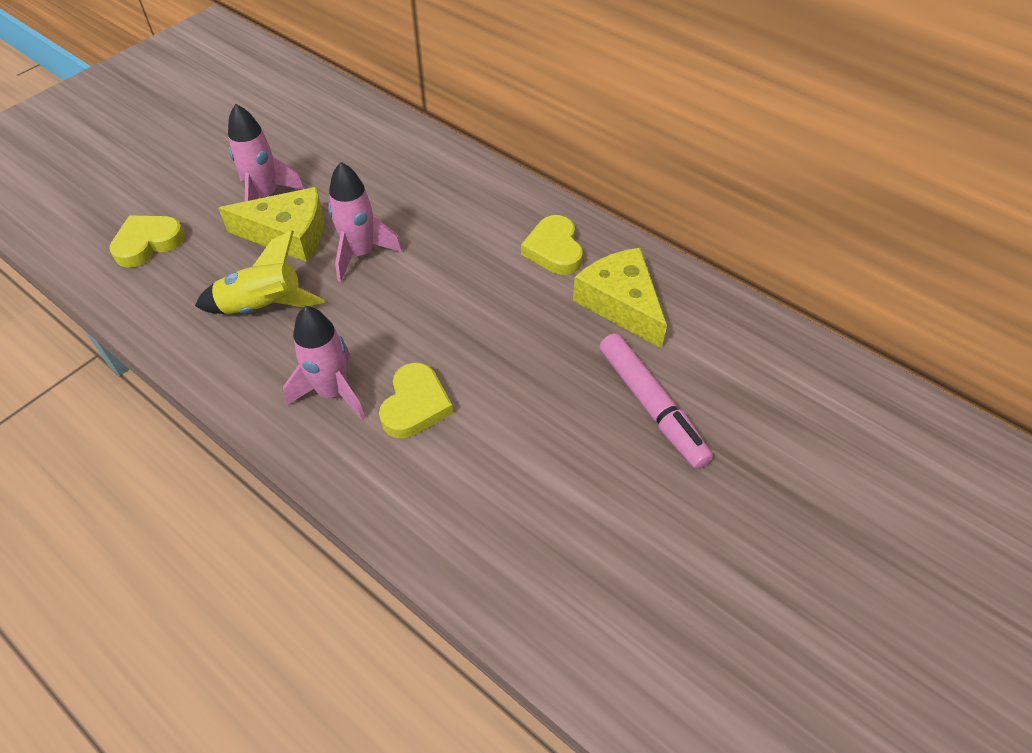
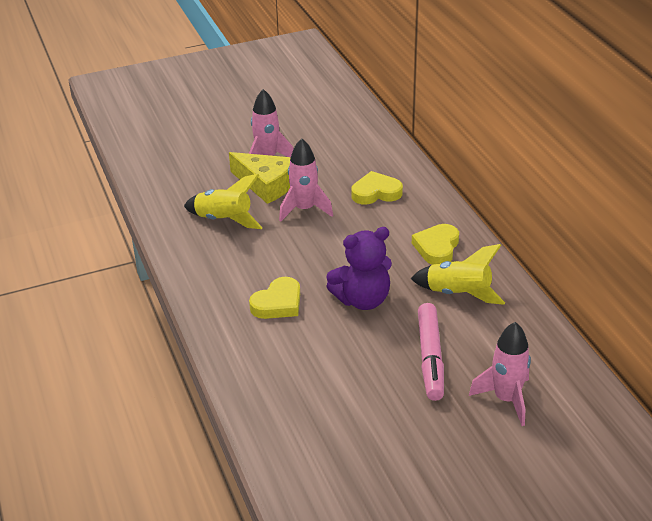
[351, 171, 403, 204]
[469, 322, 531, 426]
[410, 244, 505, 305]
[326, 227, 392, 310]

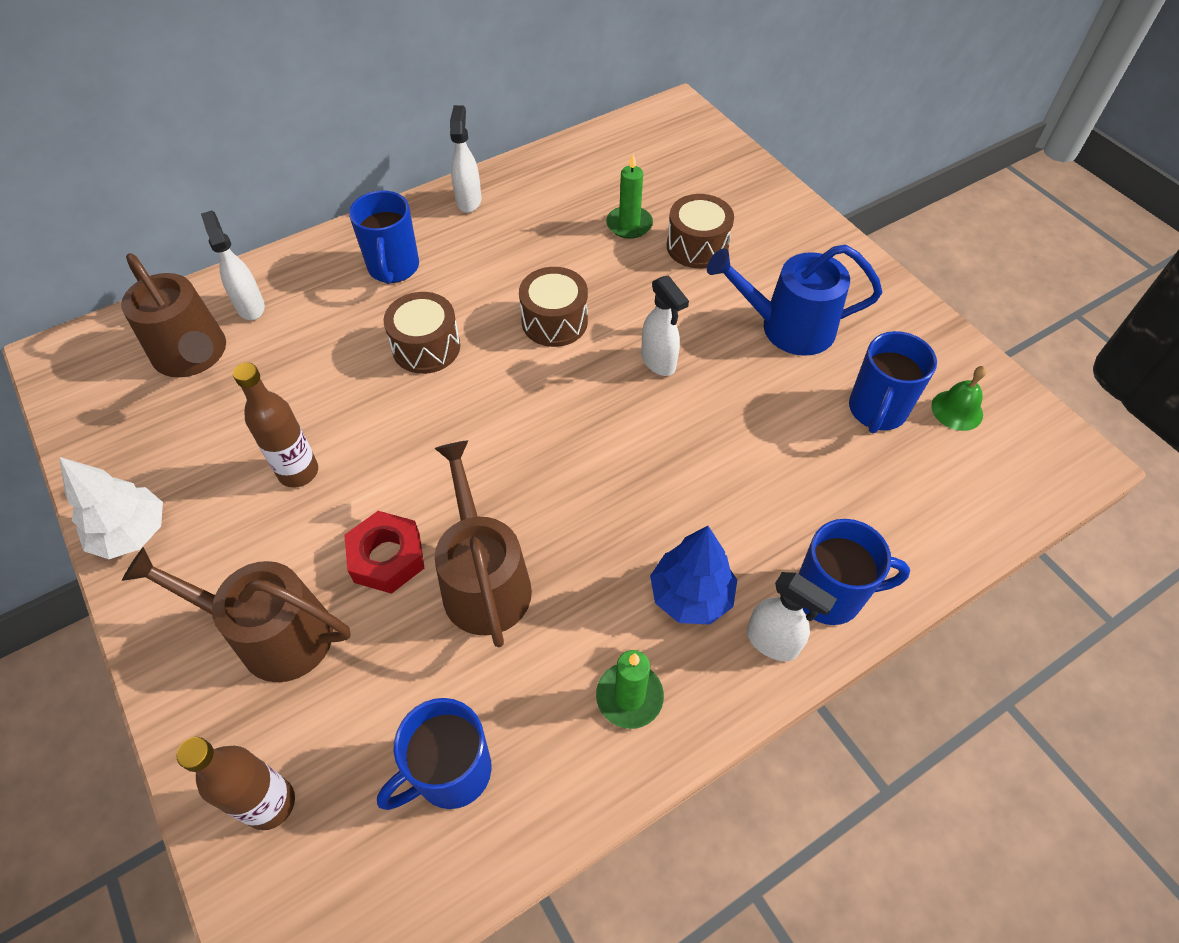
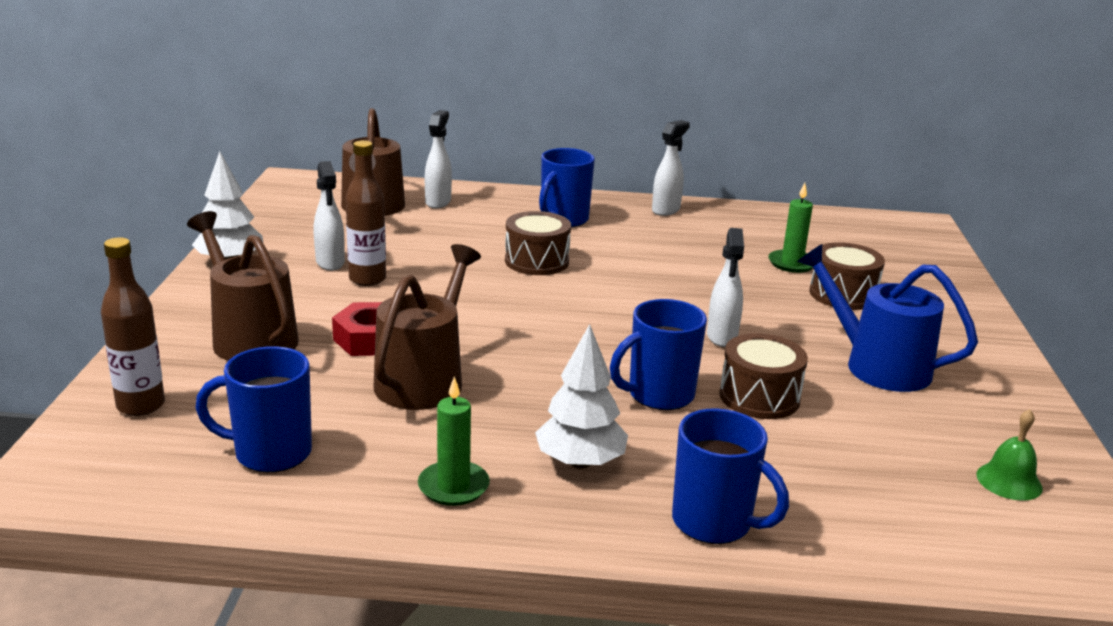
[720, 333, 808, 419]
[535, 324, 628, 469]
[314, 161, 345, 271]
[610, 299, 707, 410]

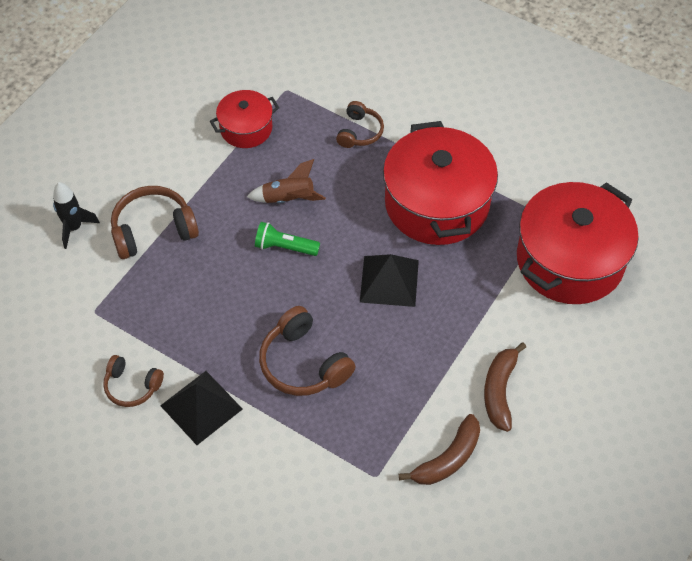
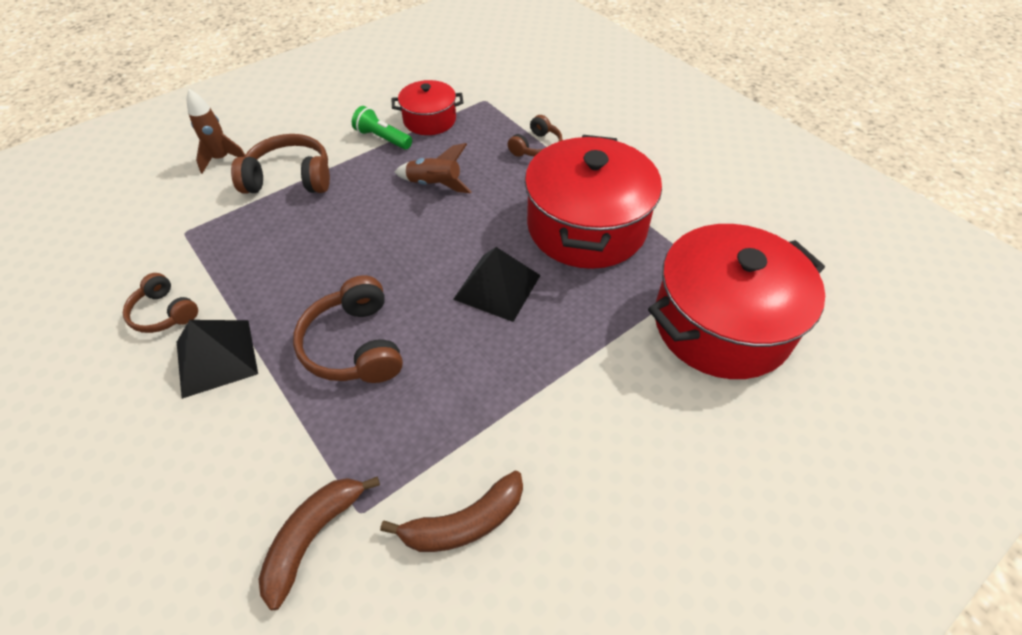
[187, 89, 245, 173]
[352, 106, 412, 149]
[258, 476, 380, 610]

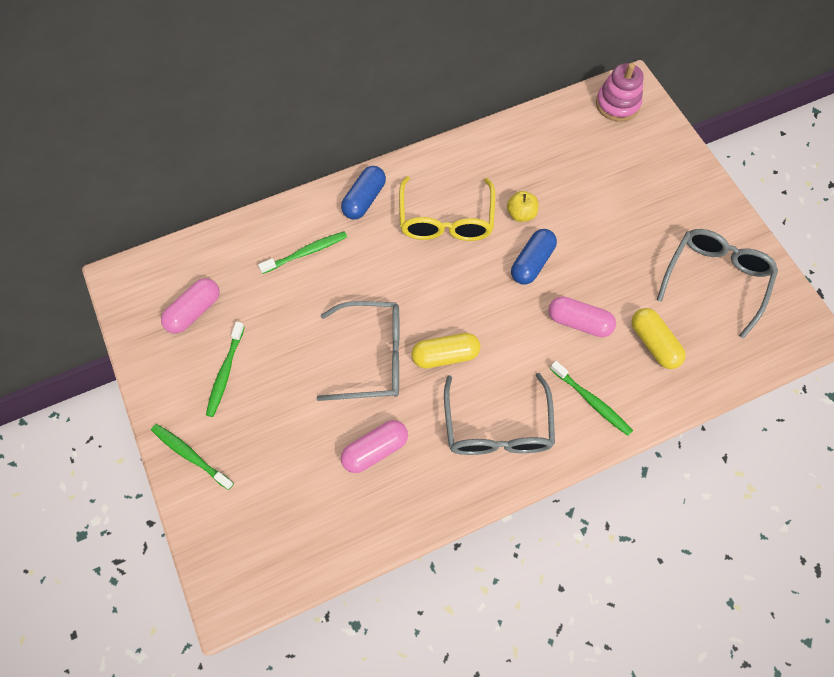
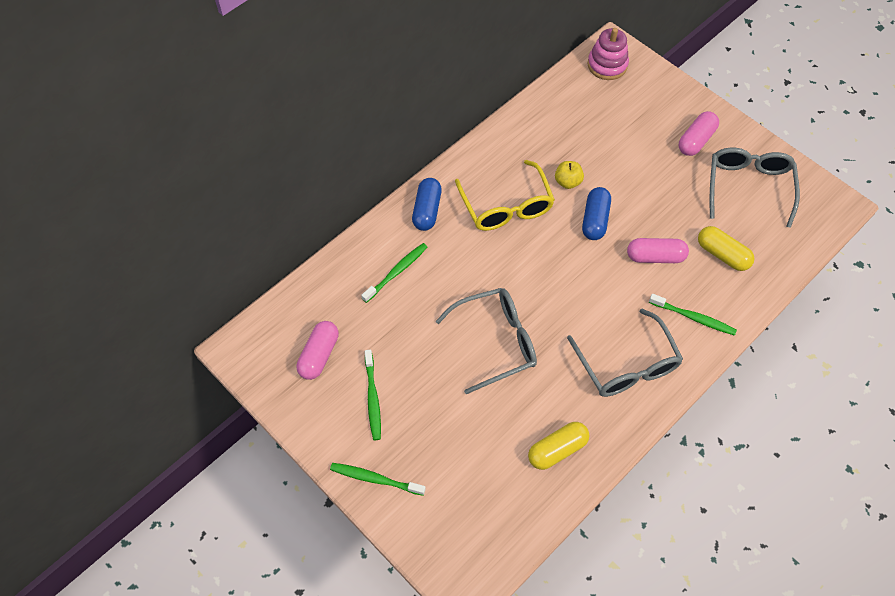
[679, 111, 719, 156]
[528, 422, 590, 470]

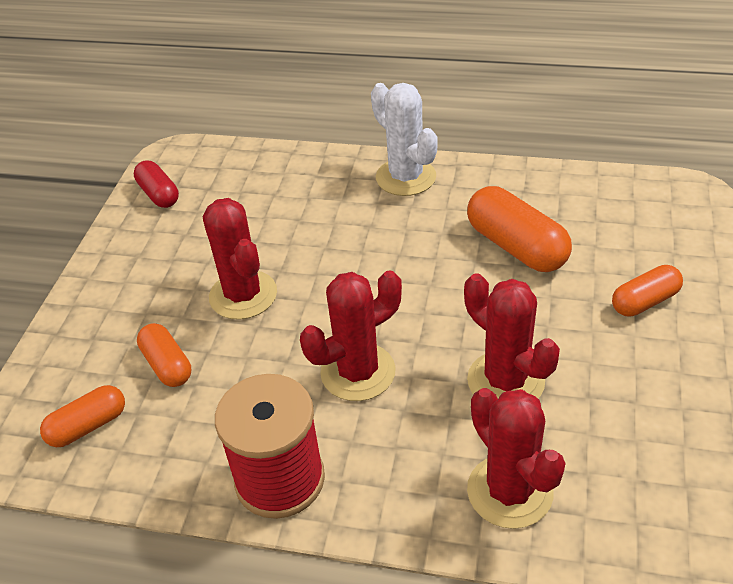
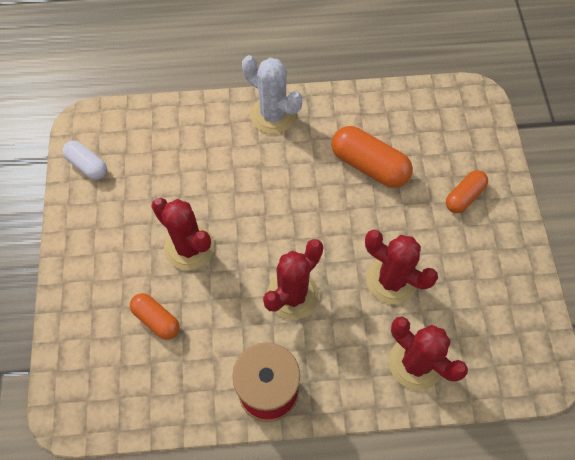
[40, 385, 125, 447] (first image)
[62, 141, 107, 180]

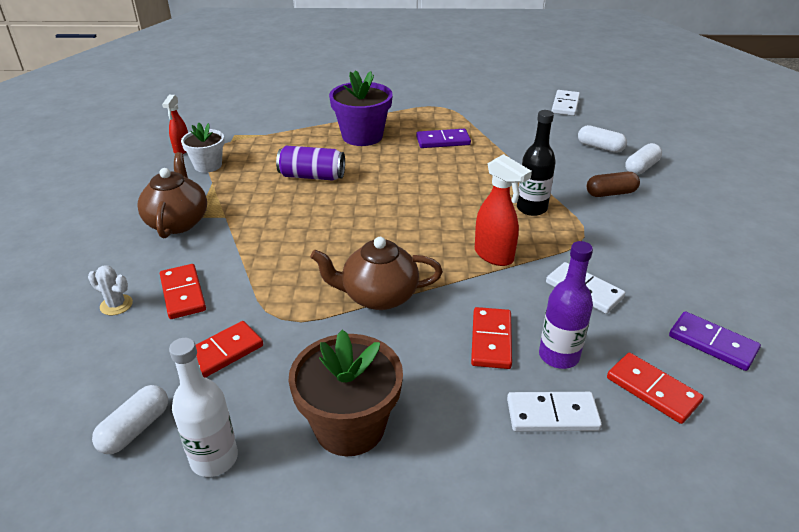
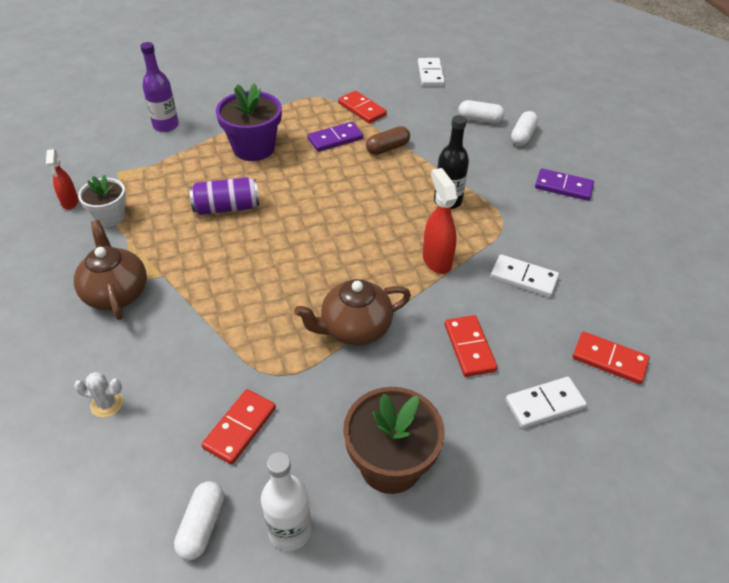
[338, 90, 387, 124]
[423, 168, 458, 274]
[140, 42, 179, 132]
[366, 126, 410, 155]
[535, 168, 594, 201]

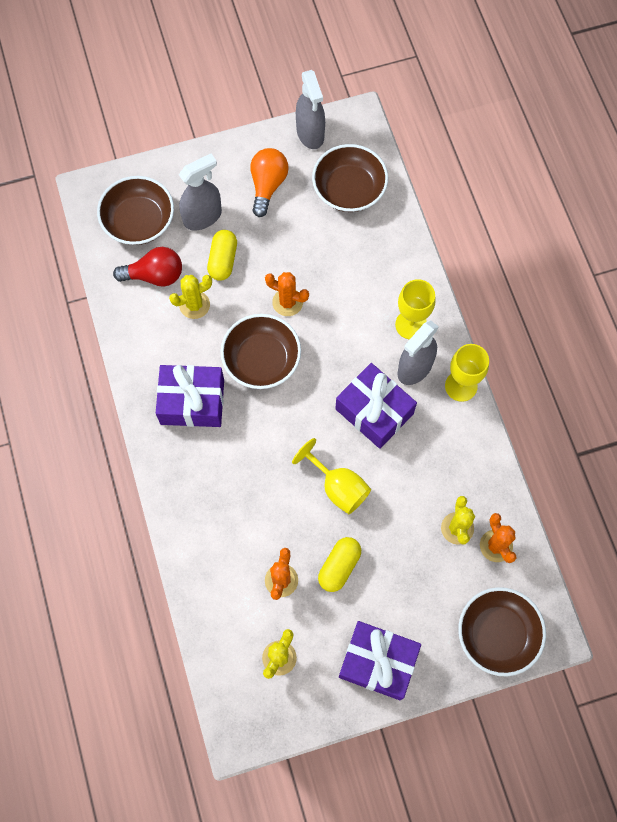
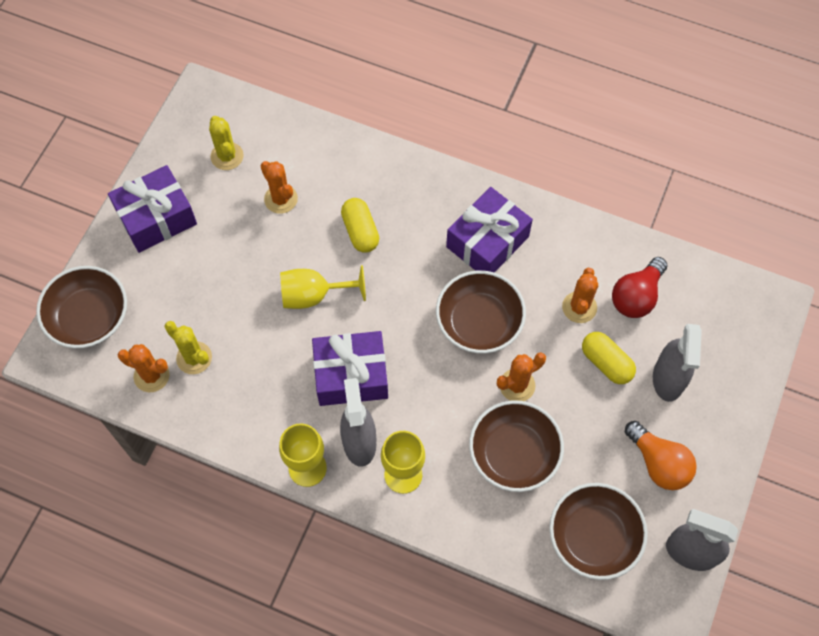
[469, 400, 564, 492]
[562, 268, 598, 323]
[341, 198, 379, 253]

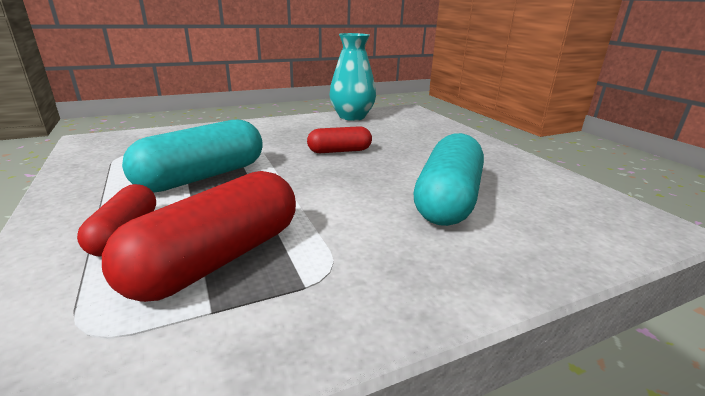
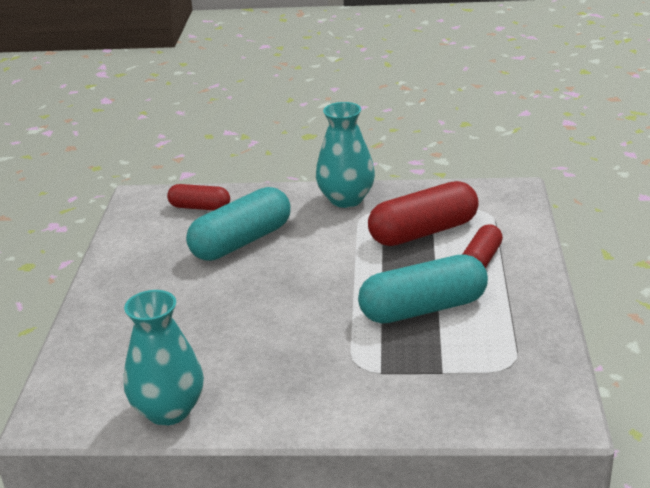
[167, 184, 230, 210]
[316, 102, 375, 208]

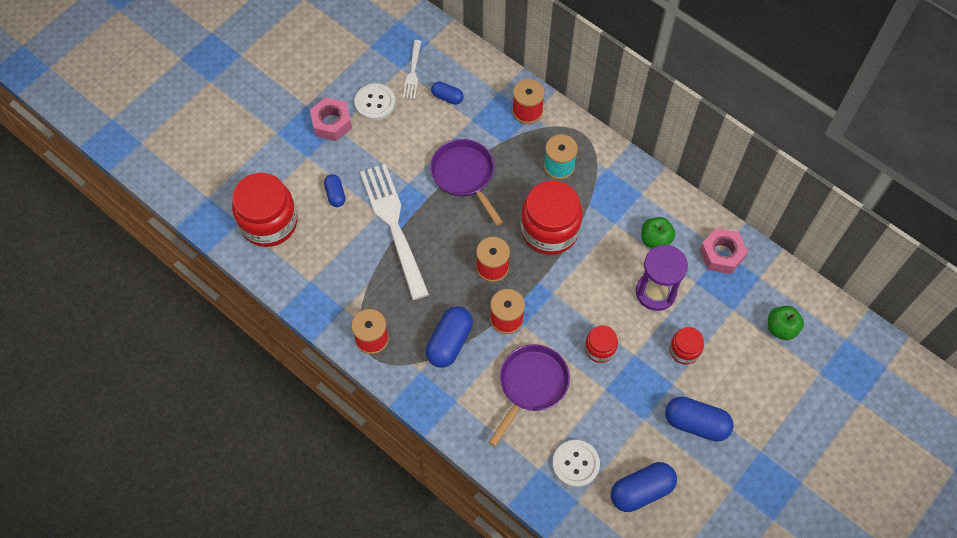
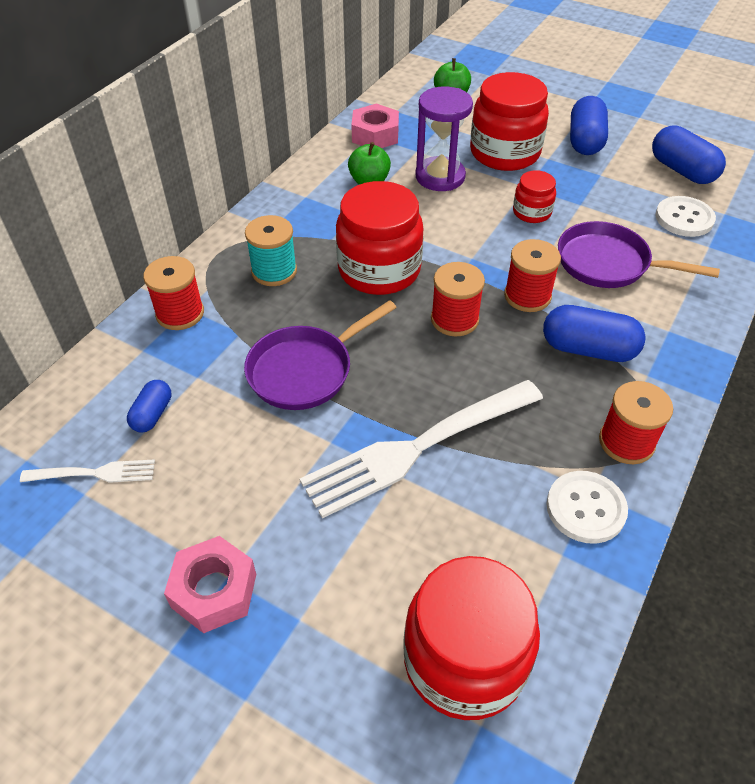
[324, 174, 346, 207] (first image)
[546, 471, 628, 544]
[470, 72, 549, 171]

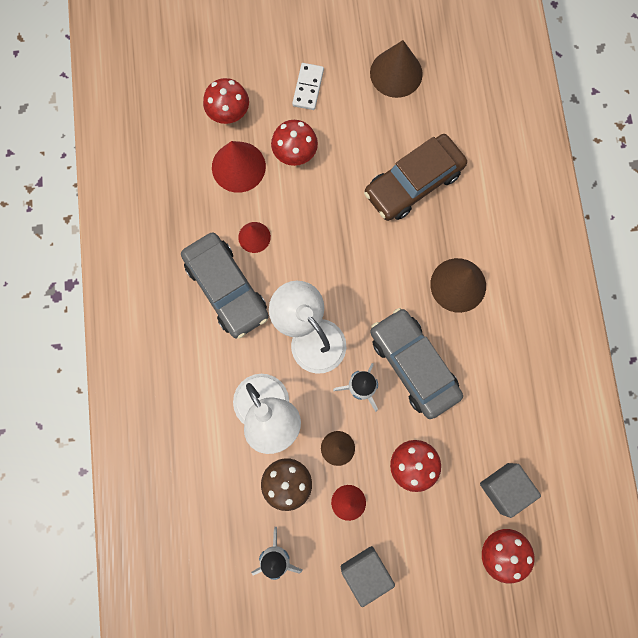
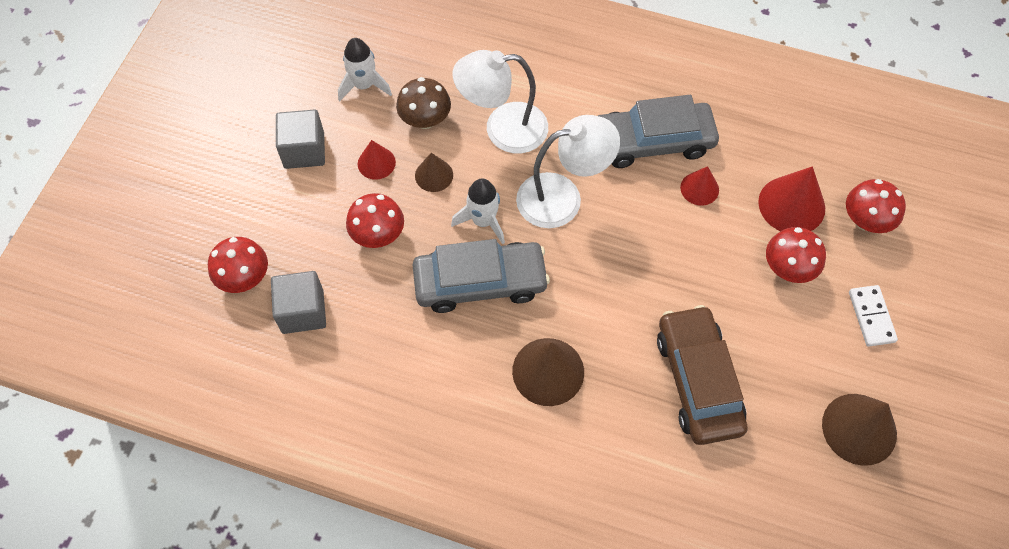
[849, 285, 898, 347]

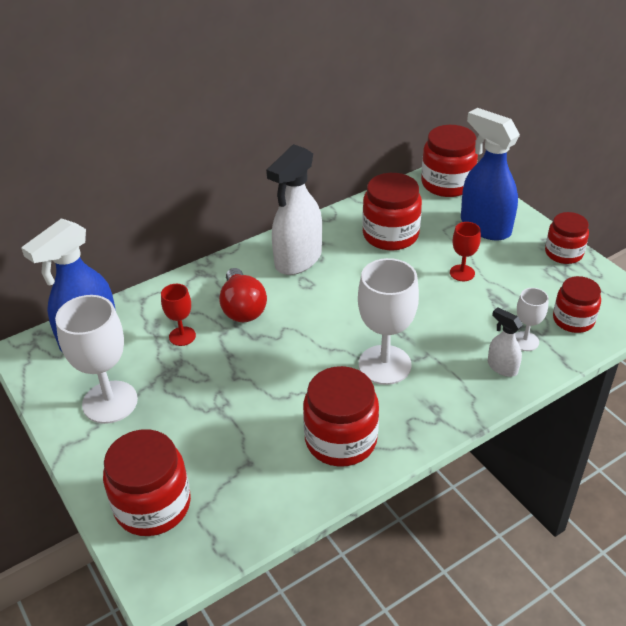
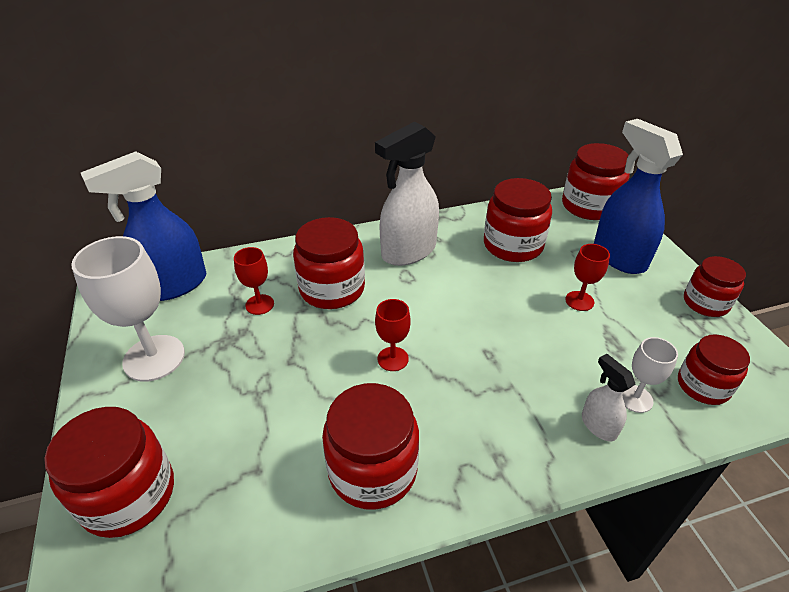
[293, 217, 365, 309]
[358, 258, 419, 385] (first image)
[375, 299, 411, 371]

